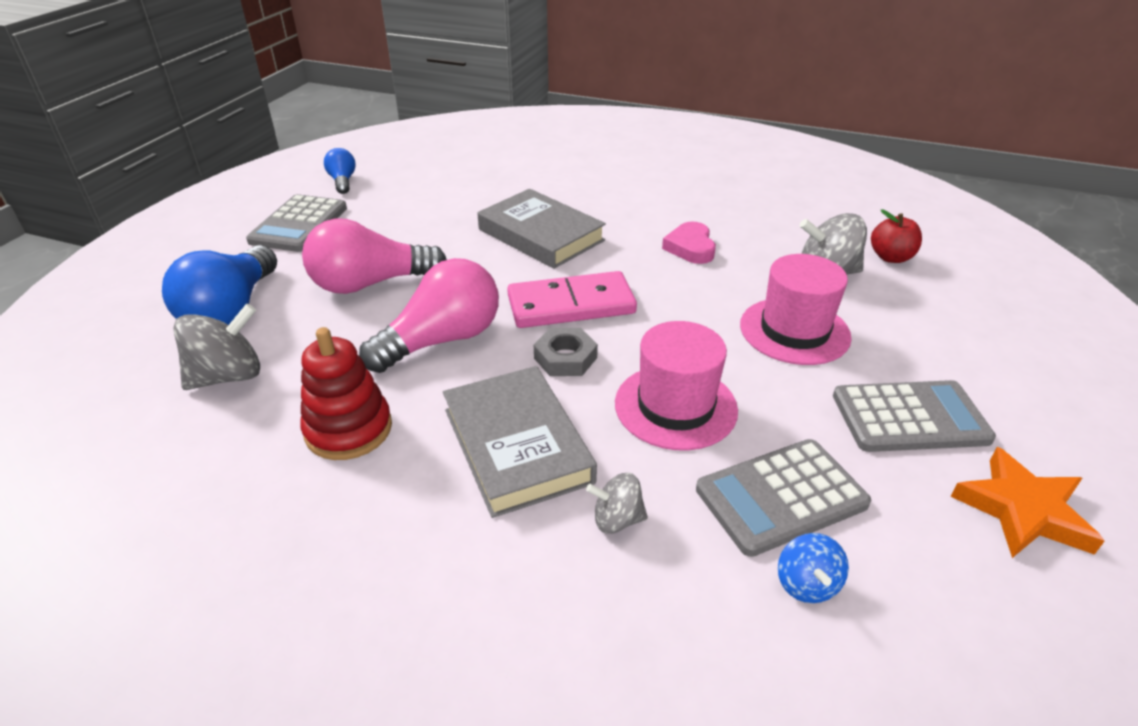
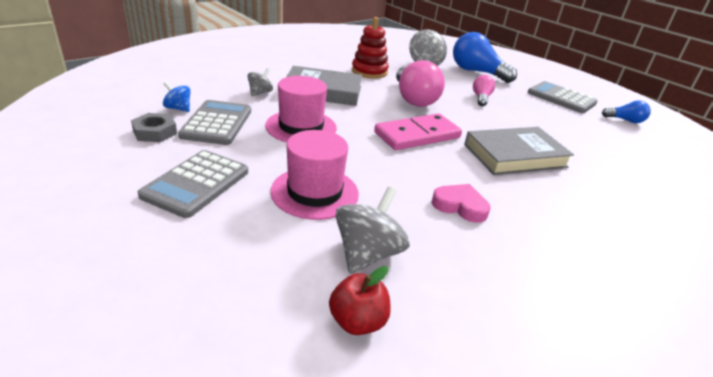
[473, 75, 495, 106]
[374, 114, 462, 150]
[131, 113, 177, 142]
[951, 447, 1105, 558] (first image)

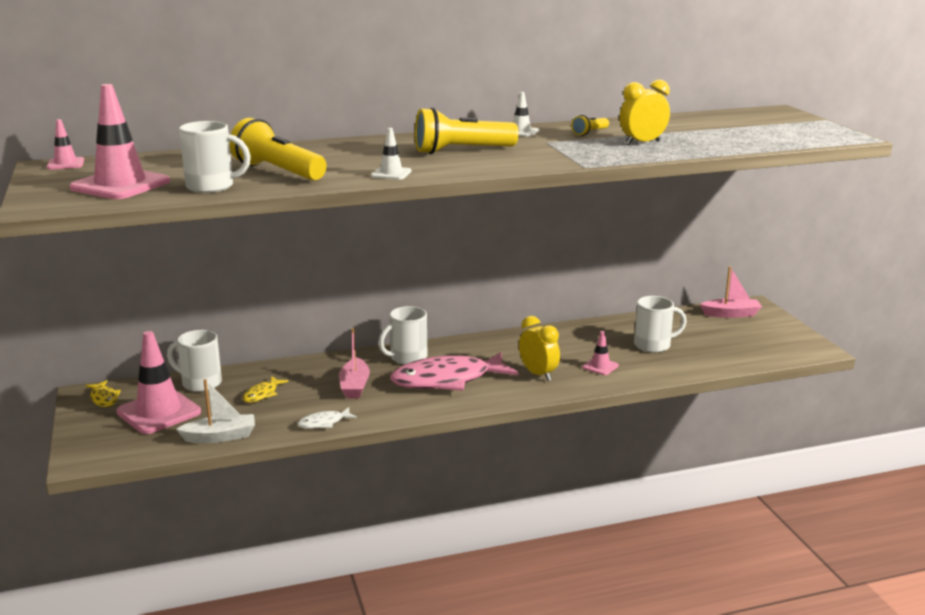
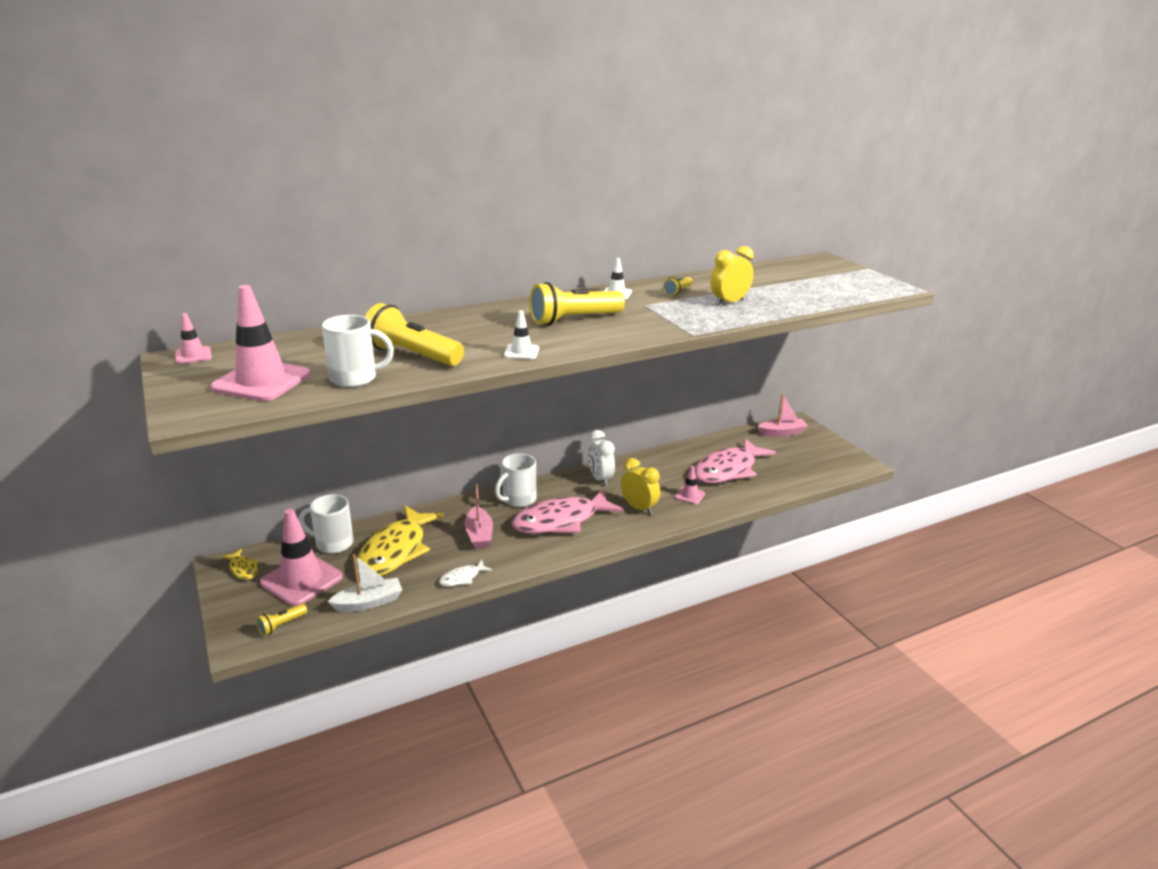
[356, 506, 444, 576]
[695, 438, 776, 483]
[256, 604, 307, 636]
[588, 430, 615, 486]

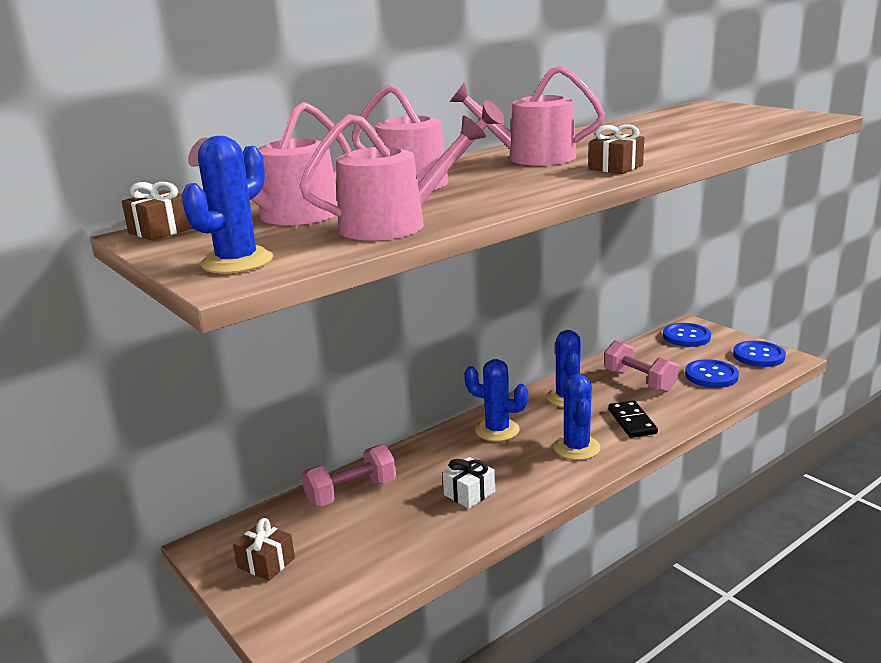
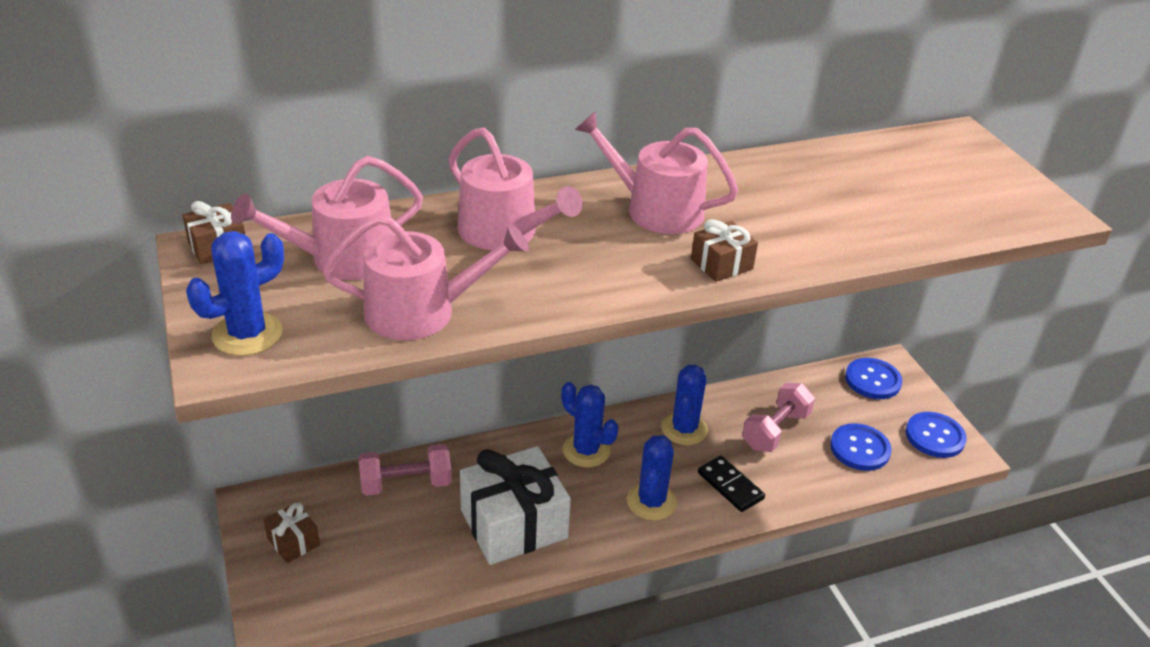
[460, 446, 571, 565]
[742, 383, 815, 452]
[698, 456, 765, 512]

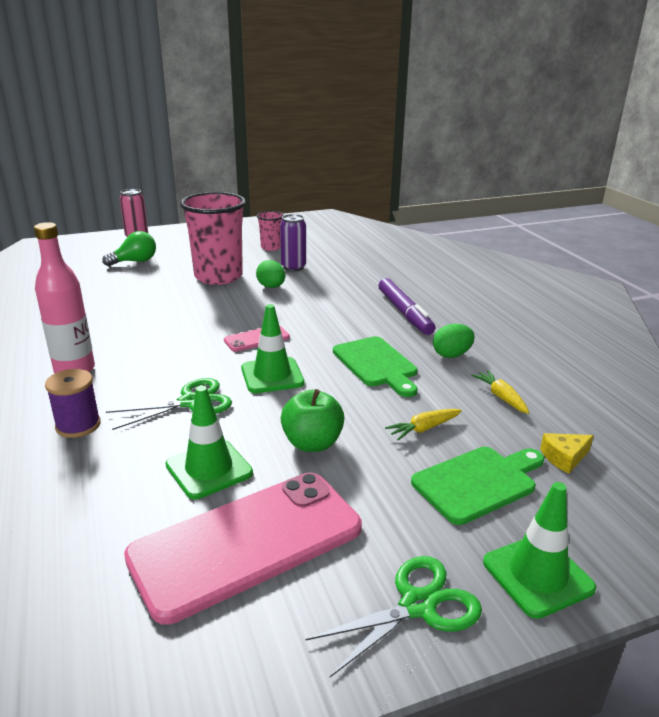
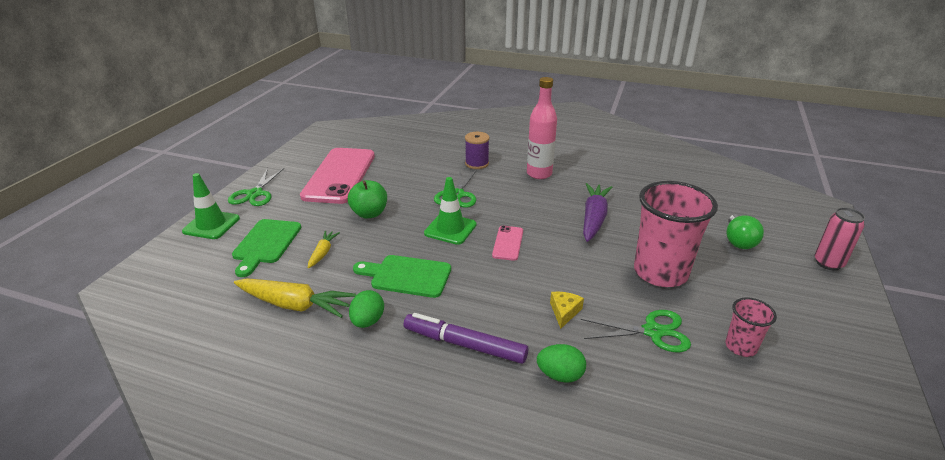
[165, 386, 253, 499] (first image)
[537, 344, 586, 383]
[581, 310, 691, 352]
[234, 279, 356, 318]
[550, 292, 584, 329]
[583, 183, 613, 242]

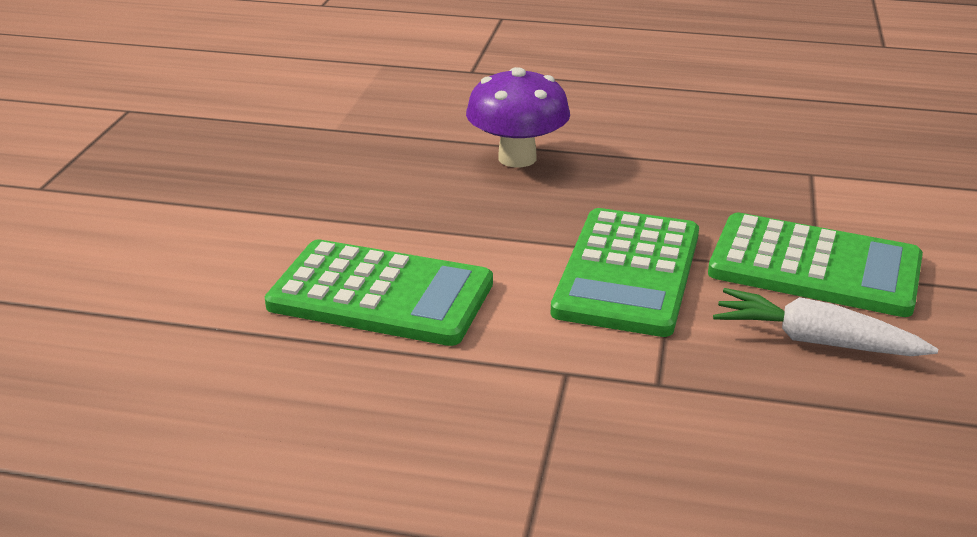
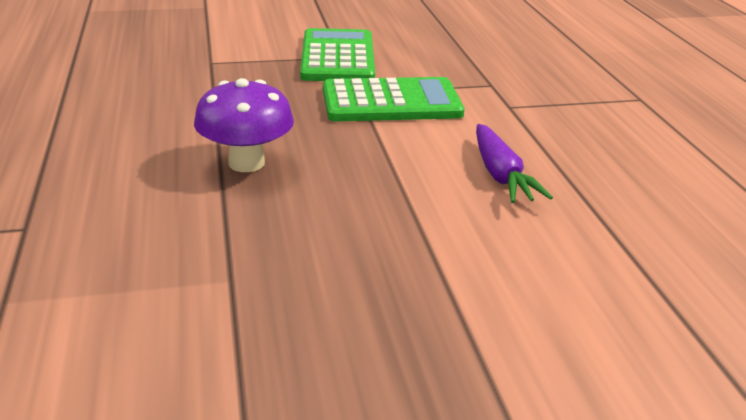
[476, 124, 553, 203]
[713, 288, 938, 356] (first image)

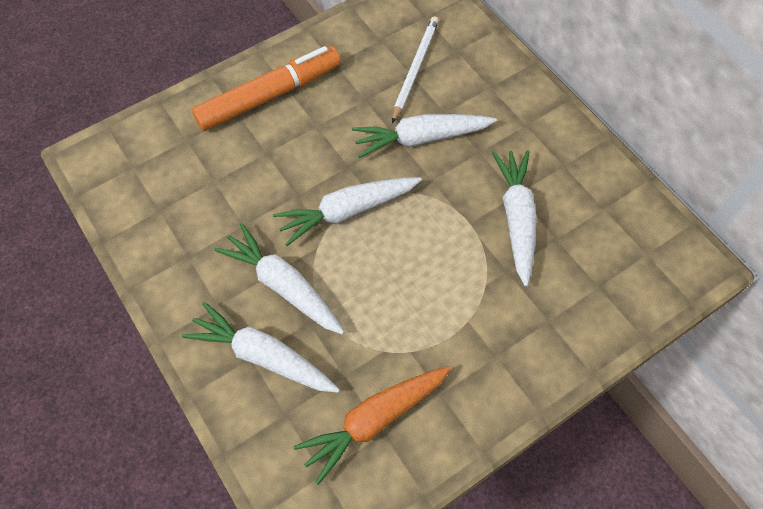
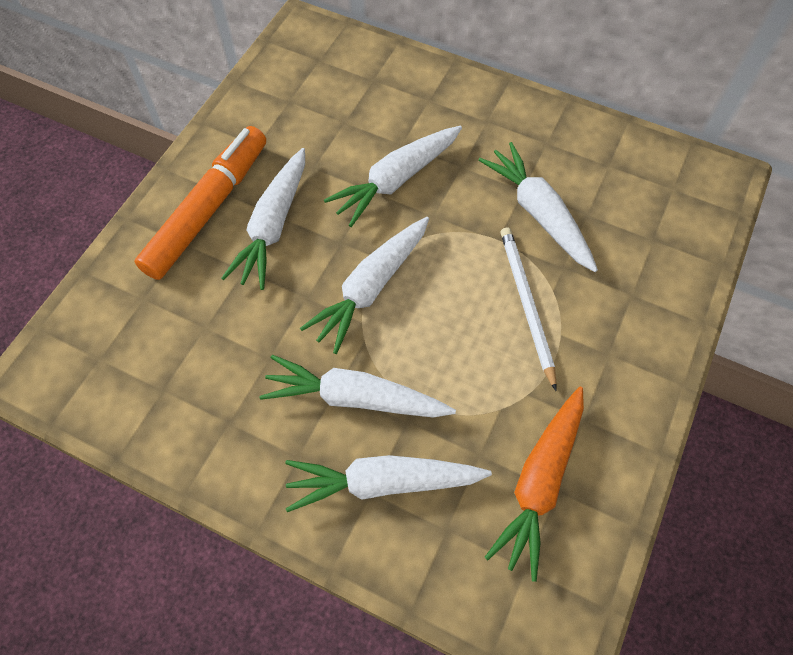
[500, 227, 557, 391]
[221, 148, 305, 290]

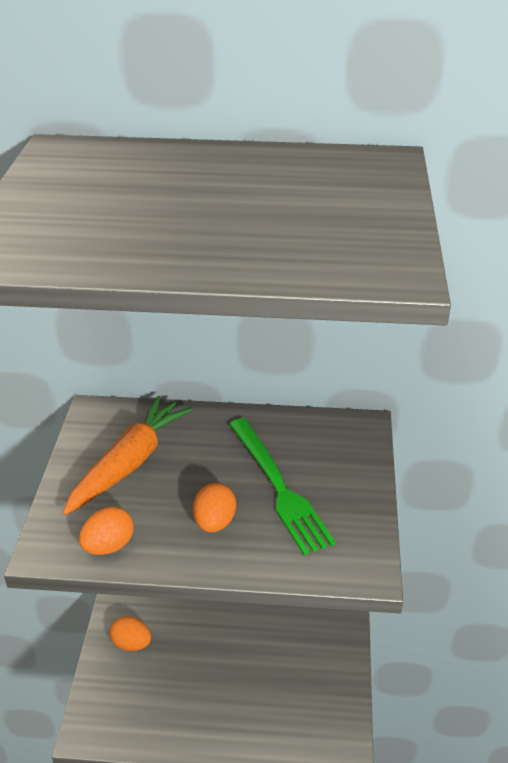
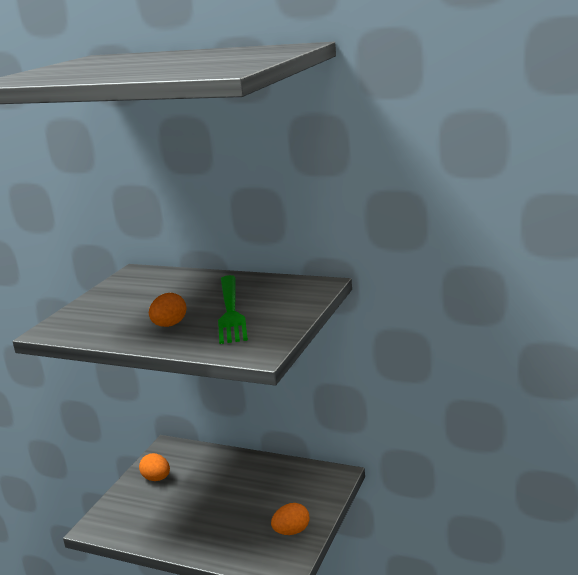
[63, 396, 192, 515] (first image)
[271, 503, 309, 535]

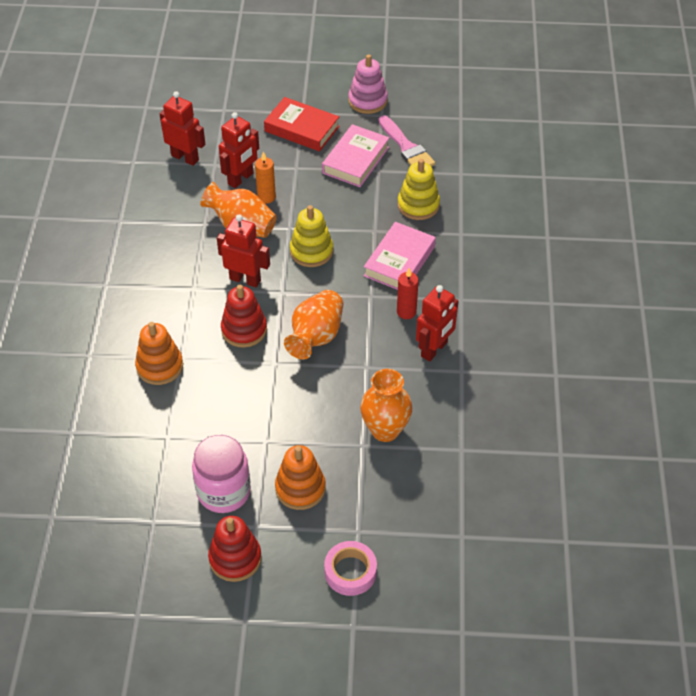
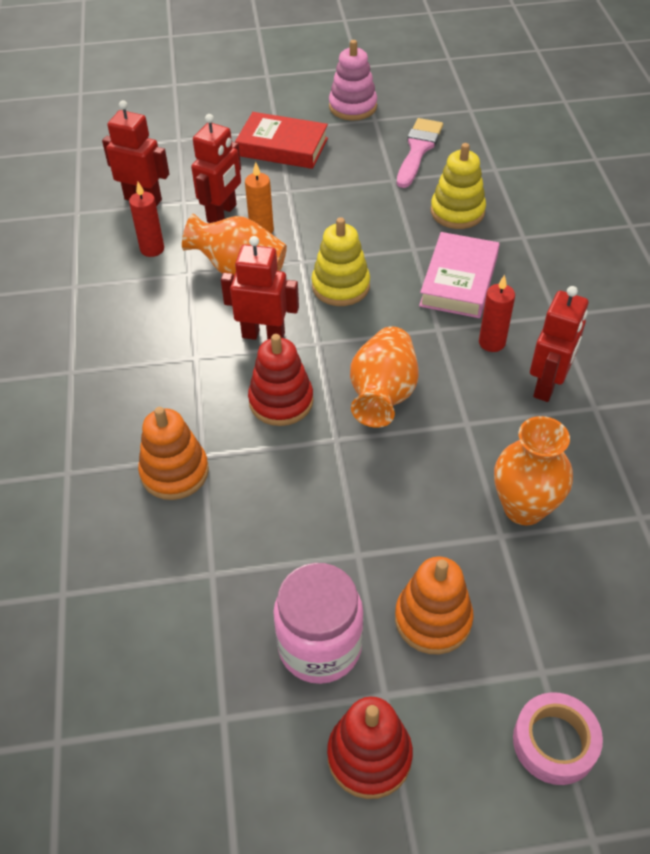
[322, 124, 389, 187] (first image)
[397, 118, 443, 188]
[129, 182, 164, 257]

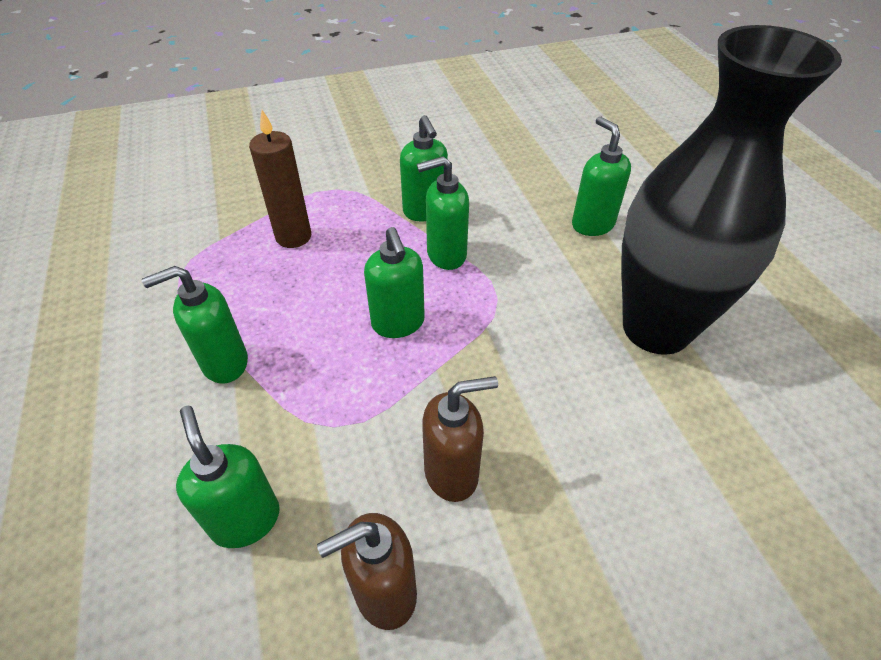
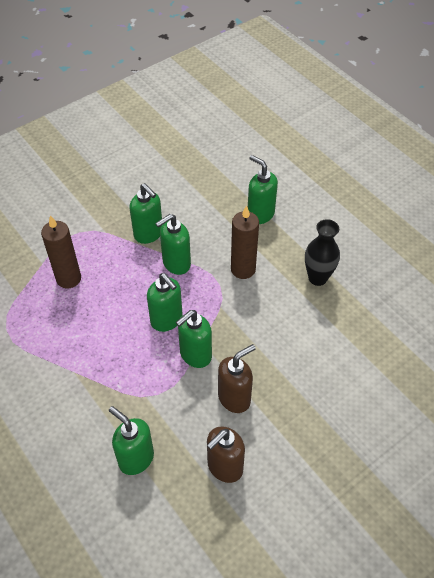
[176, 310, 212, 368]
[305, 219, 340, 286]
[231, 205, 259, 279]

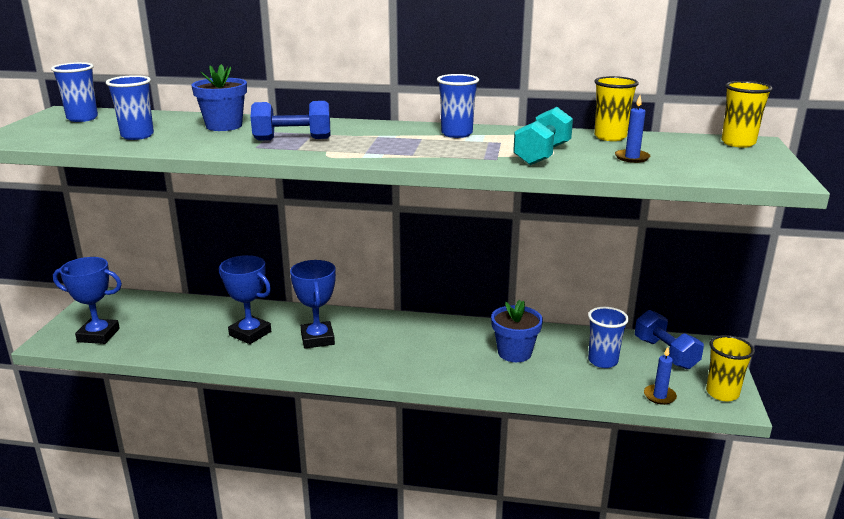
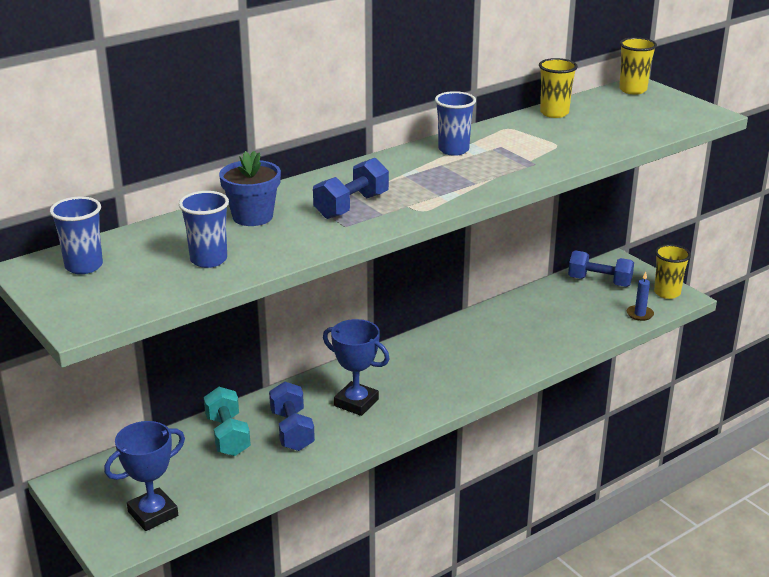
[269, 381, 315, 451]
[491, 300, 543, 362] (first image)
[204, 387, 251, 456]
[588, 307, 629, 368] (first image)
[615, 95, 650, 163] (first image)

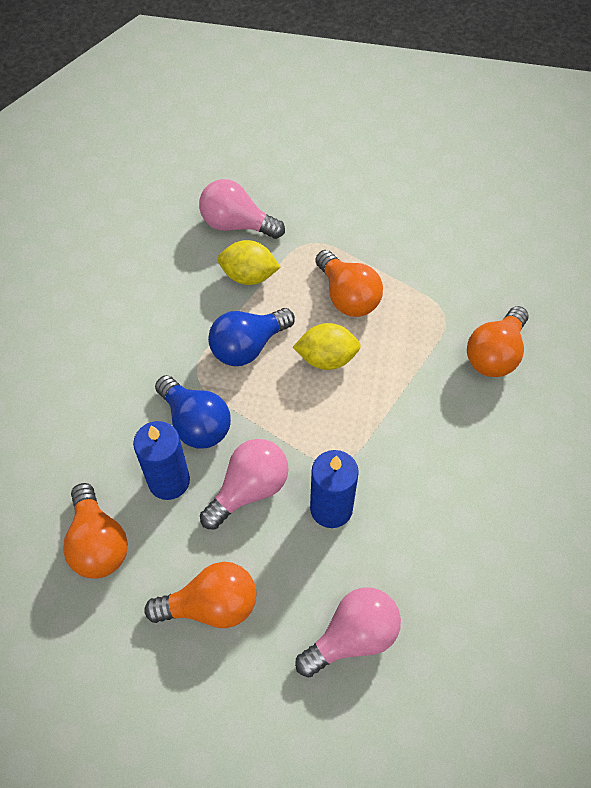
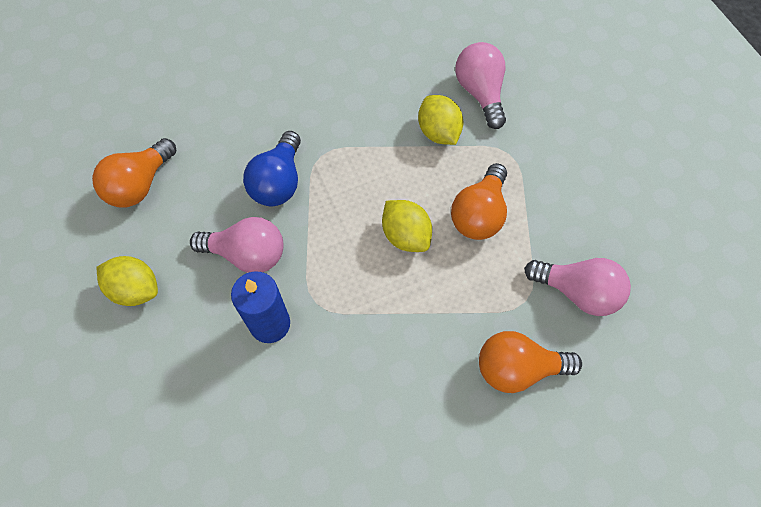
[133, 421, 190, 500] (first image)
[97, 256, 158, 306]
[208, 308, 295, 366] (first image)
[524, 258, 631, 316]

